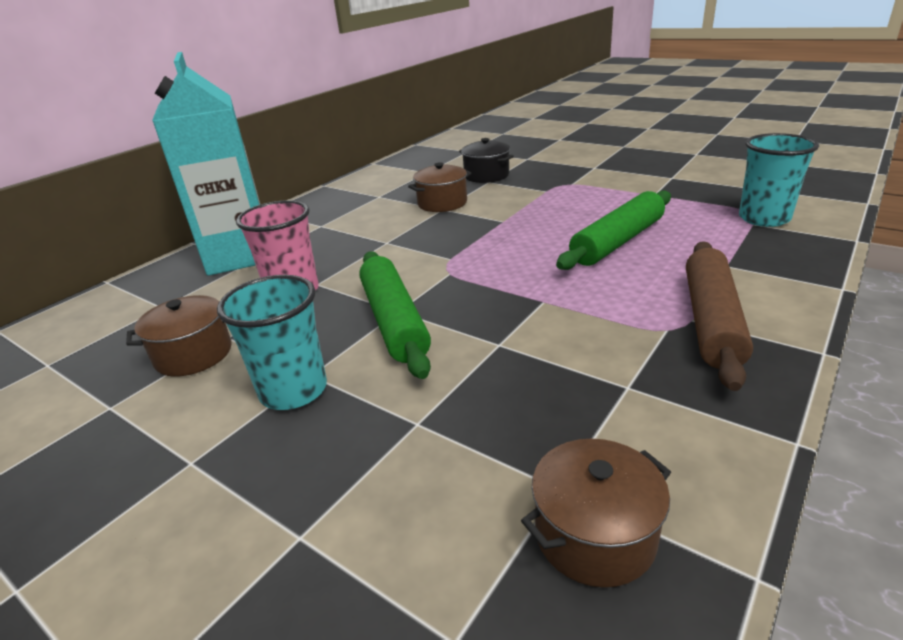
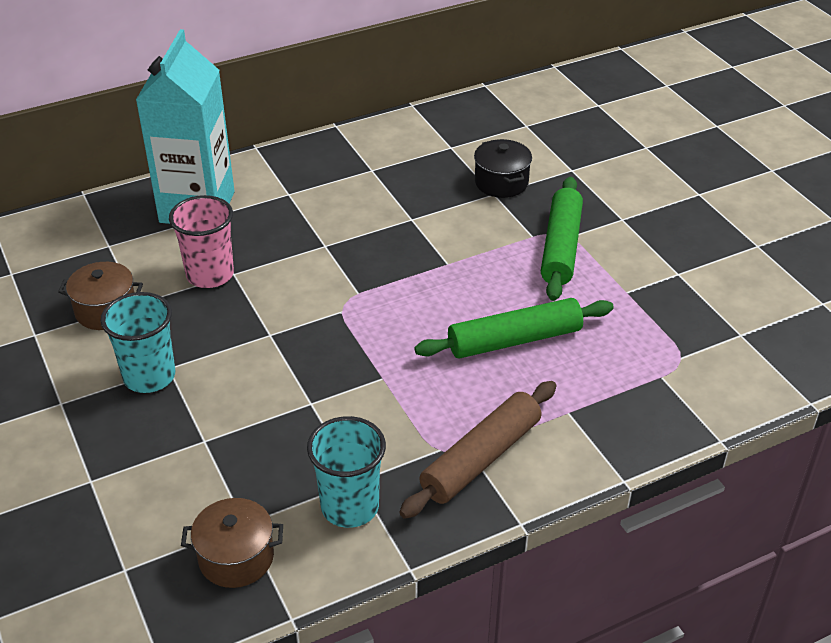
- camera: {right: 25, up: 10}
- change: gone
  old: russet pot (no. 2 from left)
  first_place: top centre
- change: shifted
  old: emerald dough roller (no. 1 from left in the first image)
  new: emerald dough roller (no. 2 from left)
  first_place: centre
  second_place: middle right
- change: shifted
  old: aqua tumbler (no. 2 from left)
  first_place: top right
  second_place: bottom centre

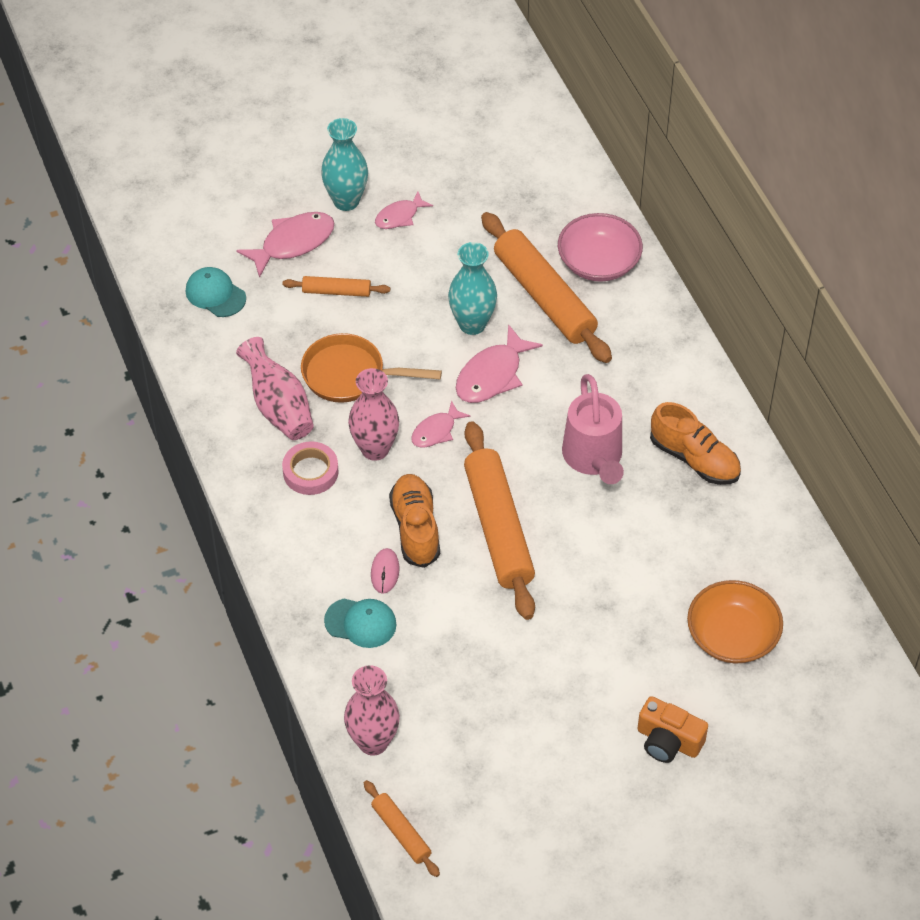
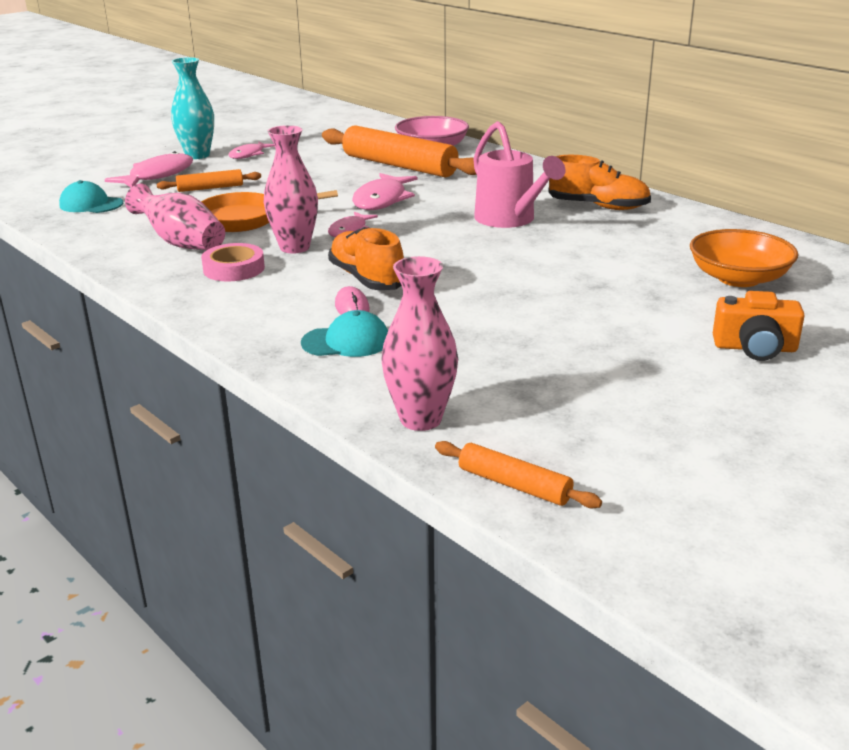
- camera: {right: -20, up: -25}
- change: gone
  old: aqua vase (no. 2 from left)
  first_place: top centre
- change: gone
  old: orange-coloured dough roller (no. 3 from left)
  first_place: centre

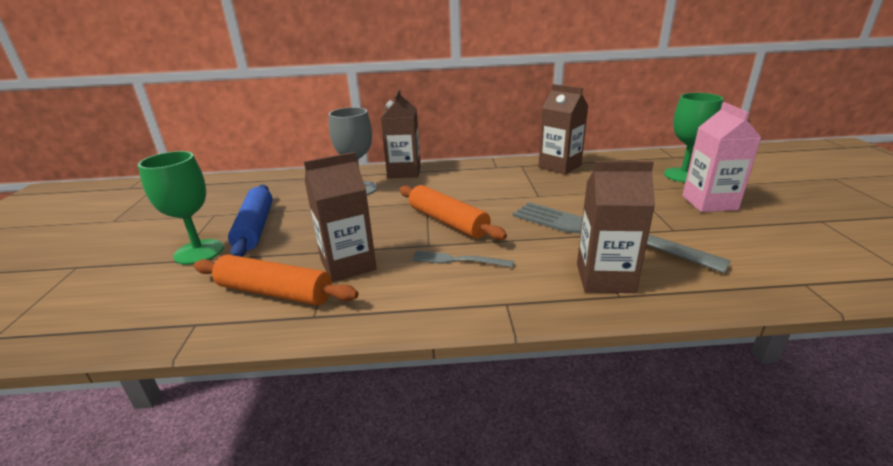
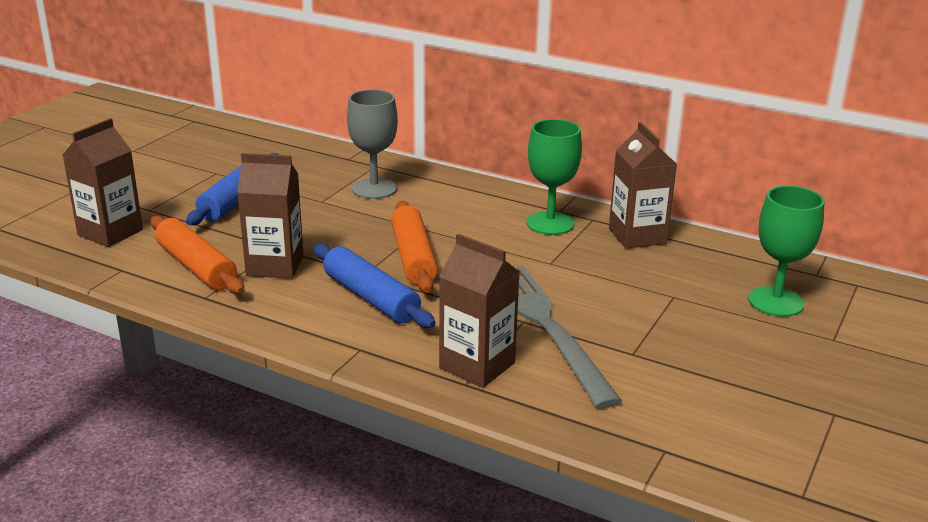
- camera: {right: 30, up: 0}
- change: gone
  old: rosy milk carton
  first_place: middle right
- change: shifted
  old: emerald goblet (no. 1 from left)
  first_place: middle left
  second_place: centre
- change: shifted
  old: russet milk carton (no. 2 from left in the first image)
  new: russet milk carton (no. 1 from left)
  first_place: top centre
  second_place: middle left
- change: swapped
  old: ash-grey dinner fork (no. 1 from left)
  new: cobalt dough roller (no. 2 from left)
  first_place: centre
  second_place: centre

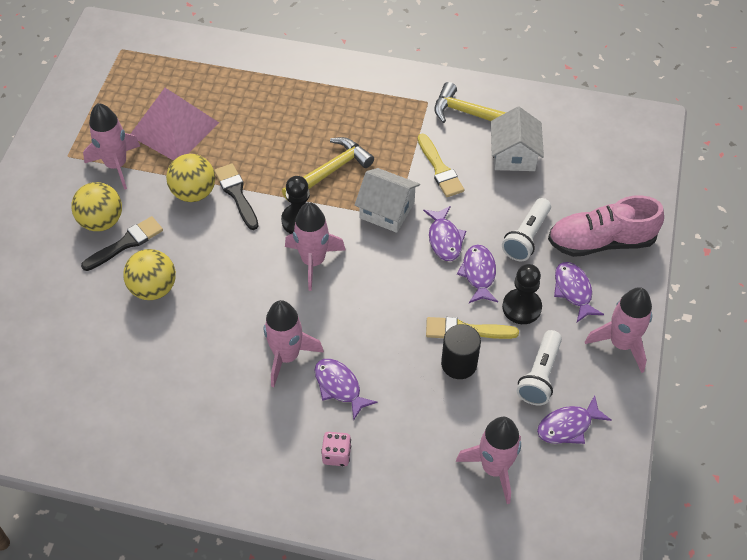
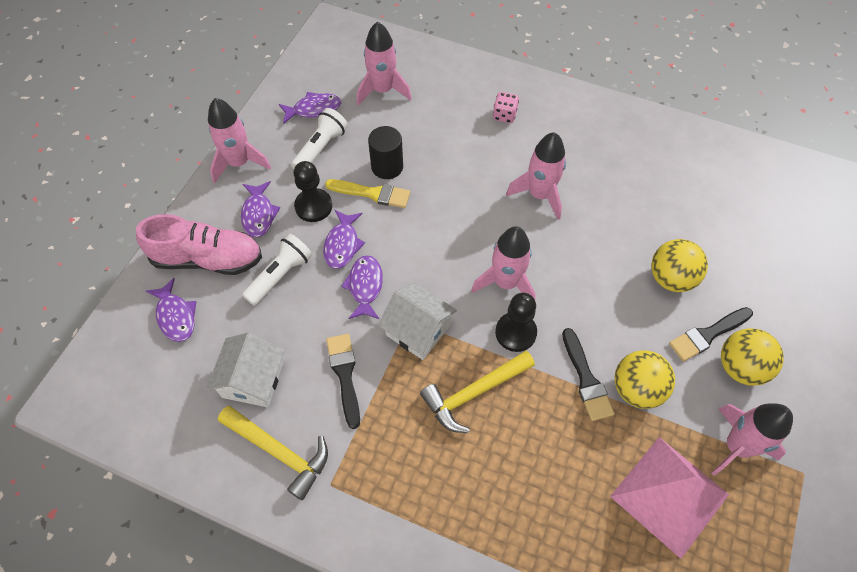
- camera: {right: -170, up: 5}
- change: shifted
  old: purple fish (no. 1 from left)
  first_place: bottom centre
  second_place: middle left
- change: repainted
  old: bright yellow paint brush (no. 1 from left)
  new: black paint brush (no. 1 from left)
  first_place: top centre
  second_place: centre

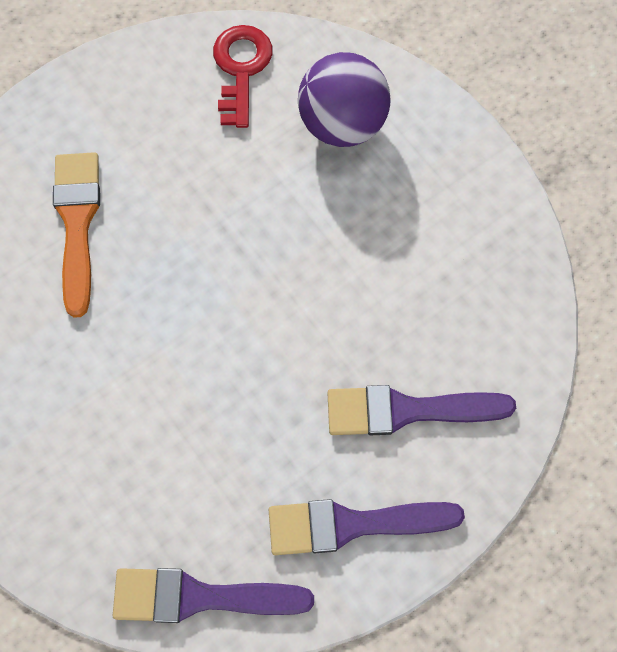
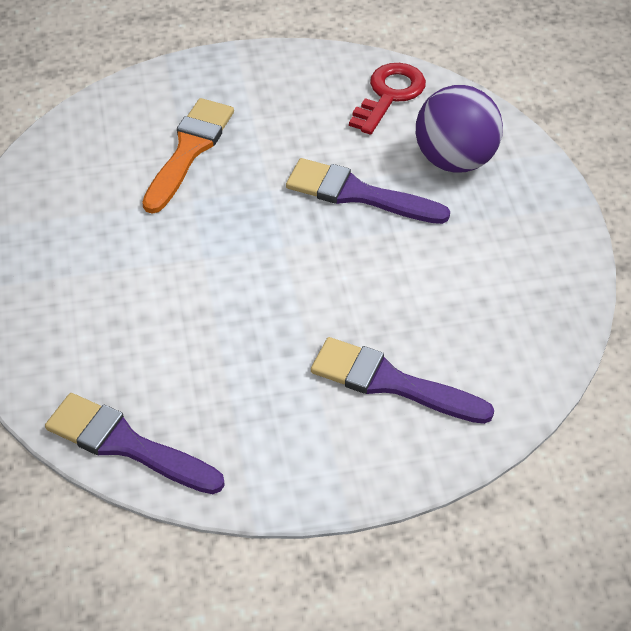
- camera: {right: 25, up: -20}
- change: shifted
  old: purple paint brush (no. 2 from left)
  first_place: bottom centre
  second_place: top centre

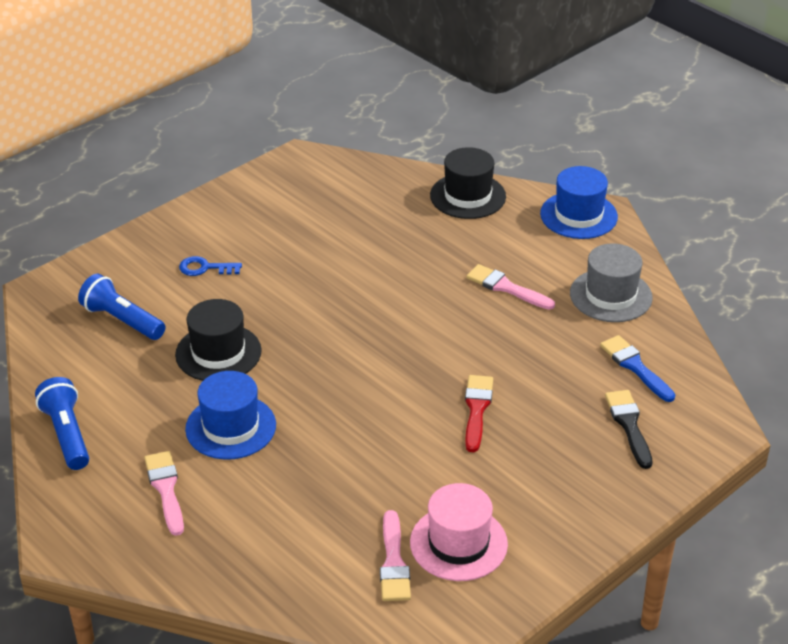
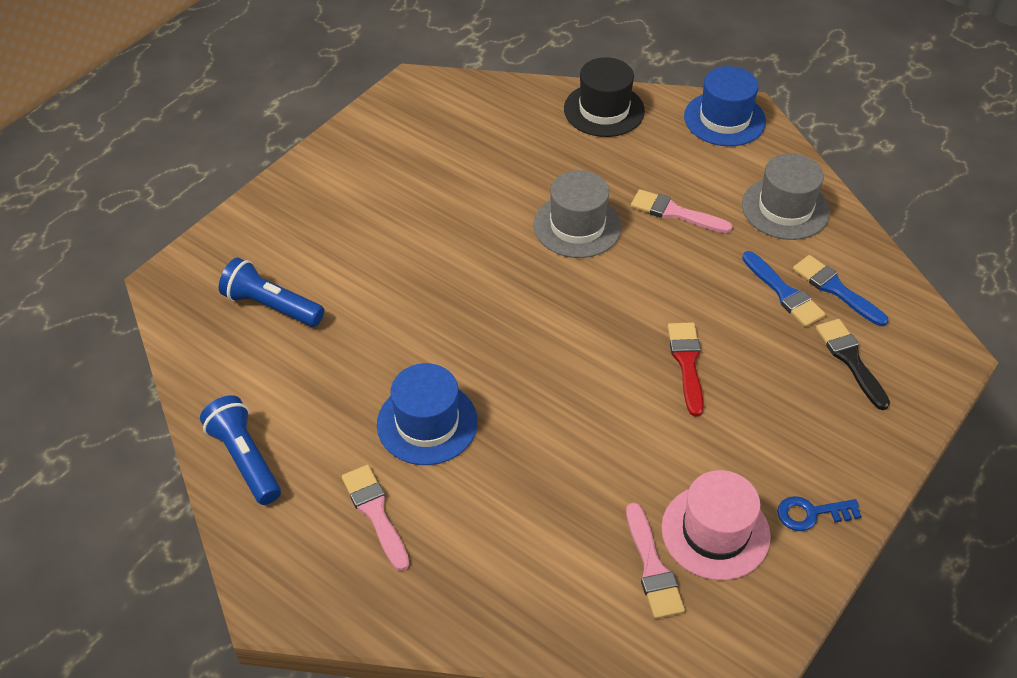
- camera: {right: -10, up: 10}
- change: gone
  old: black top hat (no. 1 from left)
  first_place: middle left
- change: new
  new: ash-grey top hat (no. 1 from left)
  second_place: top centre
- change: new
  new: cobalt paint brush (no. 1 from left)
  second_place: middle right
- change: shifted
  old: cobalt key
  first_place: middle left
  second_place: bottom right

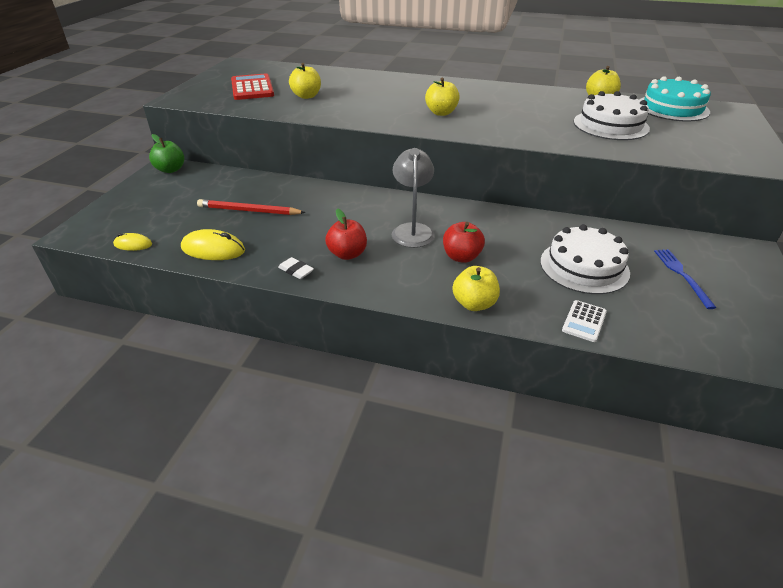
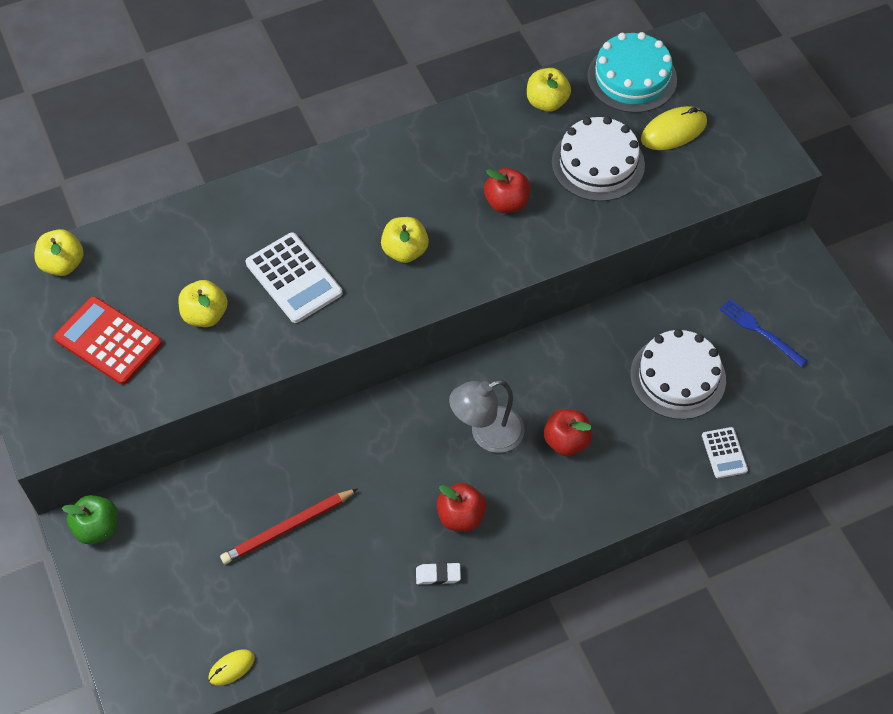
- camera: {right: -40, up: 20}
- change: new
  new: snow-white calculator (no. 1 from left)
  second_place: middle left
- change: new
  new: red apple (no. 2 from left)
  second_place: top centre
- change: shifted
  old: bright yellow mouse (no. 2 from left)
  first_place: middle left
  second_place: top right
- change: shifted
  old: bright yellow apple (no. 3 from left in the first image)
  new: bright yellow apple (no. 1 from left)
  first_place: centre
  second_place: middle left
- change: rotated
  old: ash-grey reading lamp
  first_place: centre
  second_place: centre
  degrees: -75

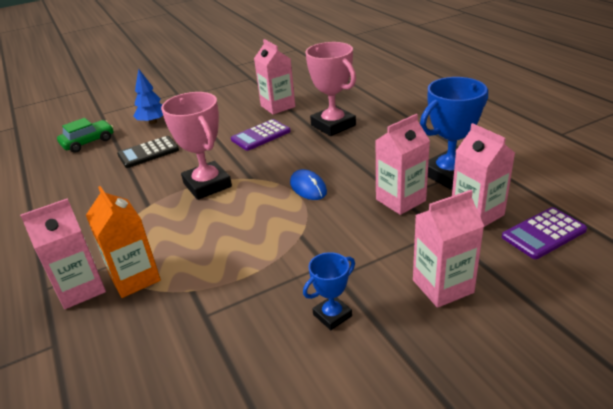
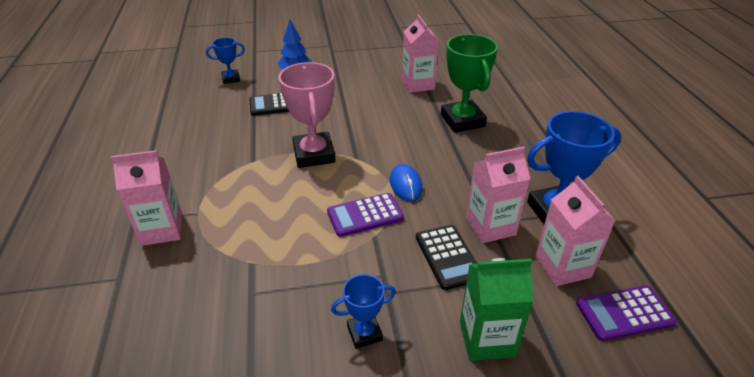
- camera: {right: 15, up: 5}
- change: gone
  old: orange-coloured milk carton
  first_place: middle left
- change: new
  new: black calculator (no. 2 from left)
  second_place: bottom centre
- change: shifted
  old: purple calculator (no. 1 from left)
  first_place: top centre
  second_place: centre
- change: swapped
  old: emerald automobile
  new: cobalt award cup (no. 1 from left)
  first_place: top left
  second_place: top left
- change: repainted
  old: rosy award cup (no. 2 from left)
  new: emerald award cup
  first_place: top centre
  second_place: top centre
- change: repainted
  old: rosy milk carton (no. 4 from left)
  new: emerald milk carton
  first_place: middle right
  second_place: bottom centre

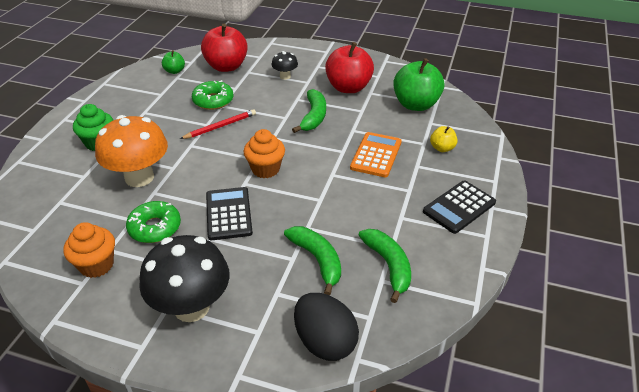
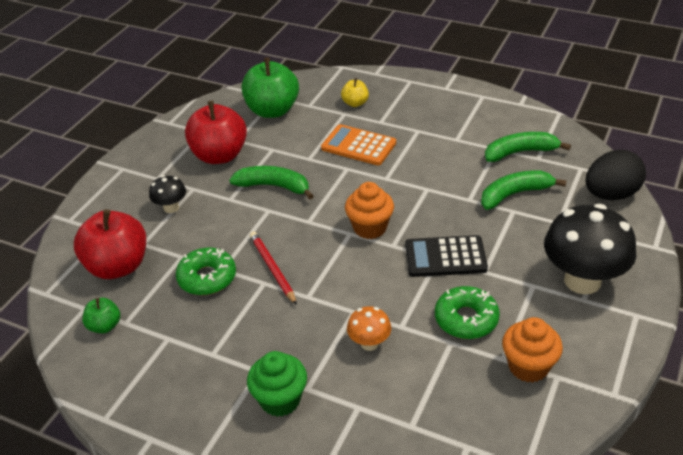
- camera: {right: -80, up: 0}
- change: gone
  old: black calculator (no. 2 from left)
  first_place: middle right
- change: scaled
  old: orange-coloured toadstool
  first_place: middle left
  second_place: bottom centre
  factor: 0.48

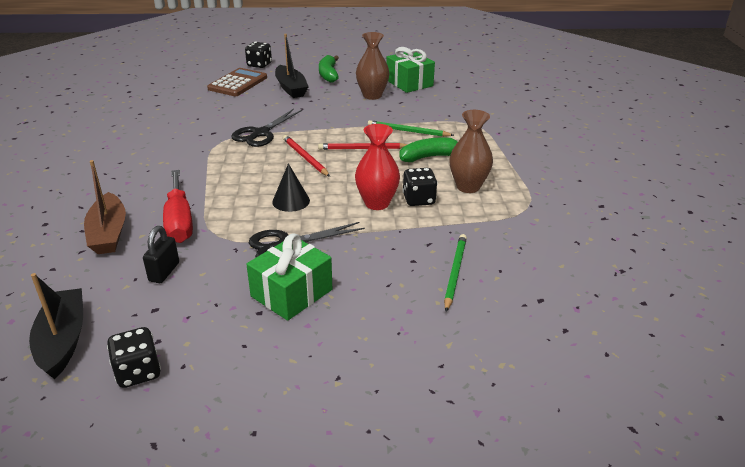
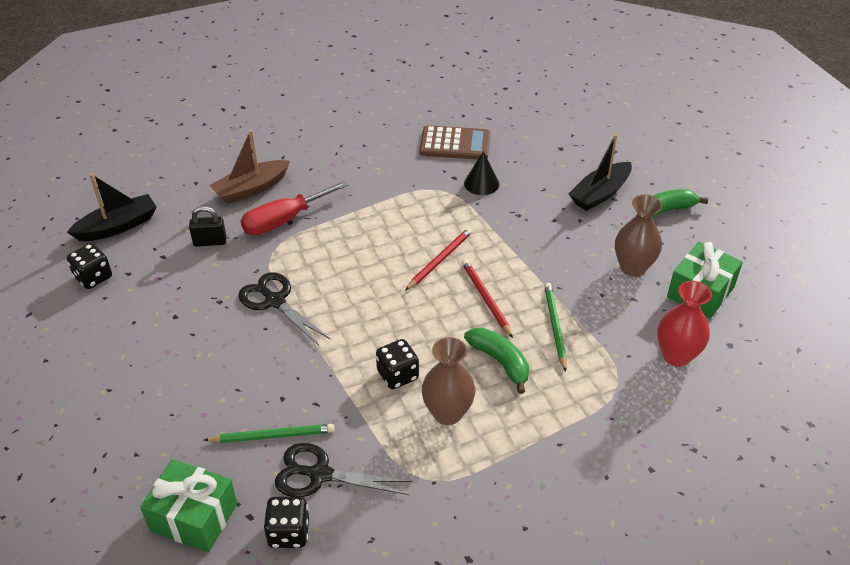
- camera: {right: 70, up: 10}
- change: shifted
  old: russet calculator
  first_place: top left
  second_place: top centre
- change: shifted
  old: black shears (no. 1 from left in the first image)
  new: black shears (no. 2 from left)
  first_place: top centre
  second_place: bottom centre
- change: shifted
  old: black dice (no. 2 from left)
  first_place: top centre
  second_place: bottom centre
- change: shifted
  old: emerald gift (no. 1 from left)
  first_place: centre
  second_place: bottom left
- change: shifted
  old: black cone shape
  first_place: centre
  second_place: top centre
- change: shifted
  old: red vase
  first_place: centre
  second_place: middle right

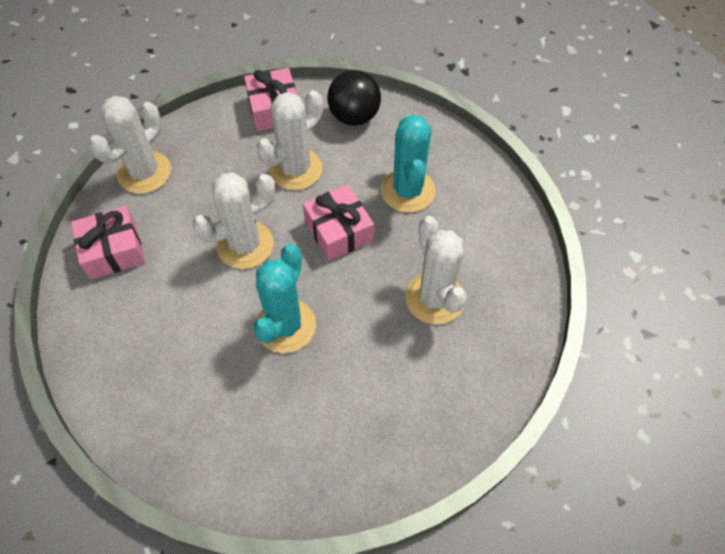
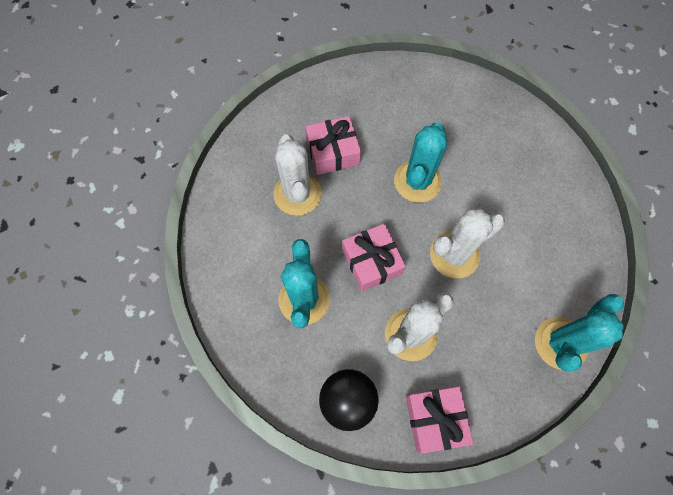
- camera: {right: -175, up: 10}
- change: shifted
  old: rosy gift (no. 1 from left)
  first_place: middle left
  second_place: top centre
- change: repainted
  old: snow-white saguaro cactus (no. 1 from left)
  new: aqua saguaro cactus (no. 3 from left)
  first_place: top left
  second_place: bottom right

